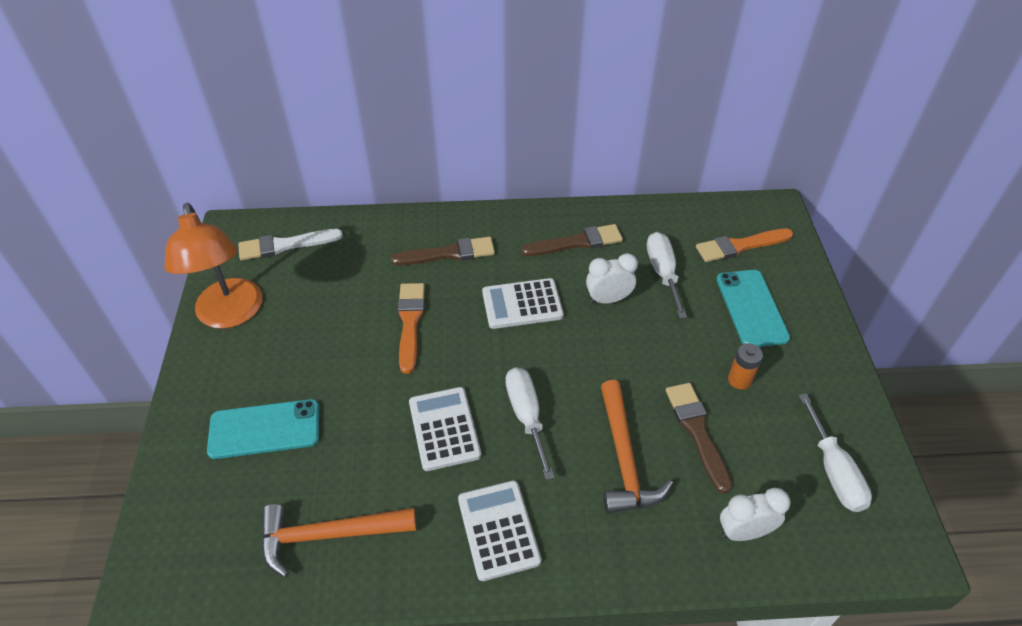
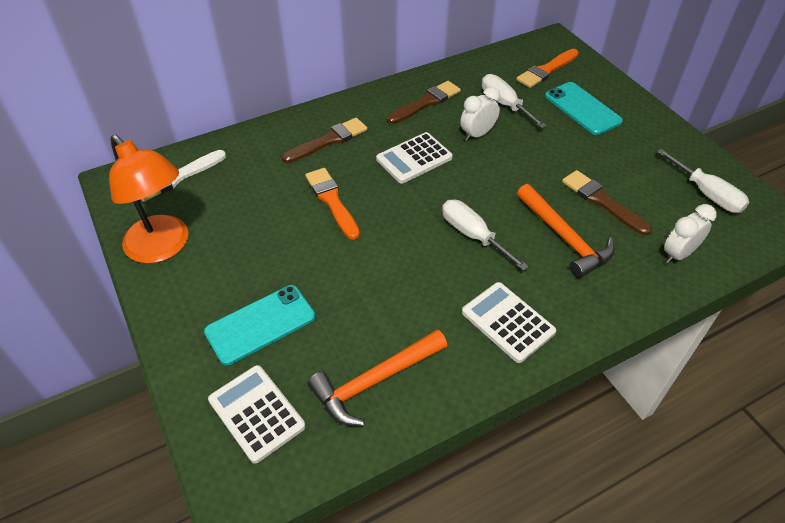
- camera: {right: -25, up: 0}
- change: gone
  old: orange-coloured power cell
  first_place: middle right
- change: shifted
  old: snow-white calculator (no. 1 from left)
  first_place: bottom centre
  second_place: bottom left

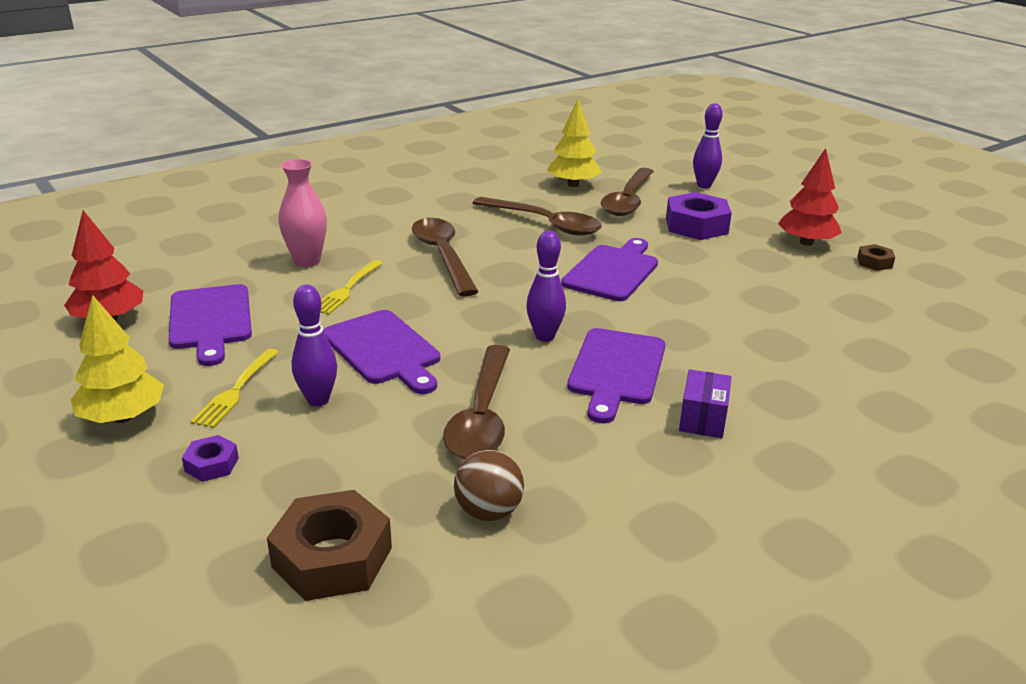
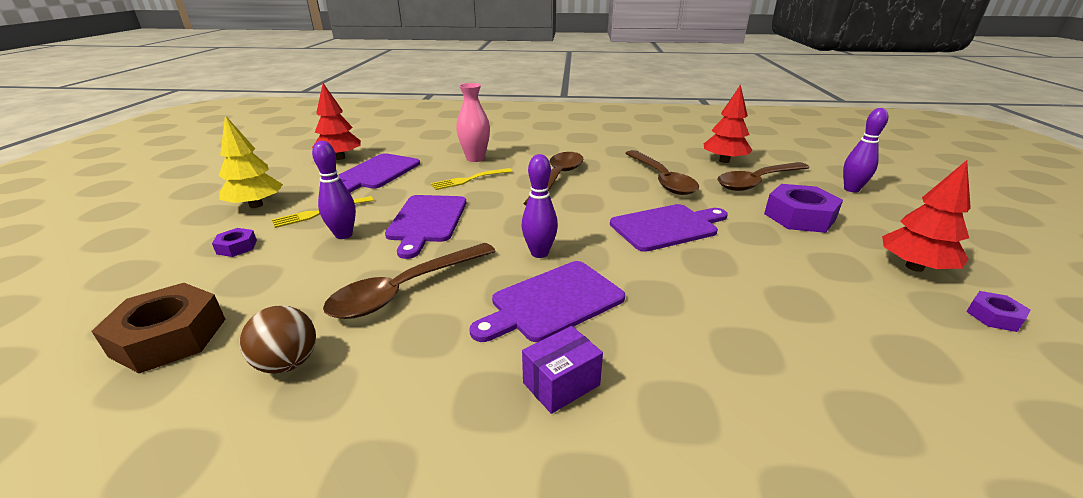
- camera: {right: 40, up: 0}
- change: repainted
  old: bright yellow fir tree (no. 2 from left)
  new: red fir tree (no. 2 from left)
  first_place: top centre
  second_place: top right
- change: repainted
  old: russet nut (no. 2 from left)
  new: purple nut (no. 3 from left)
  first_place: middle right
  second_place: middle right

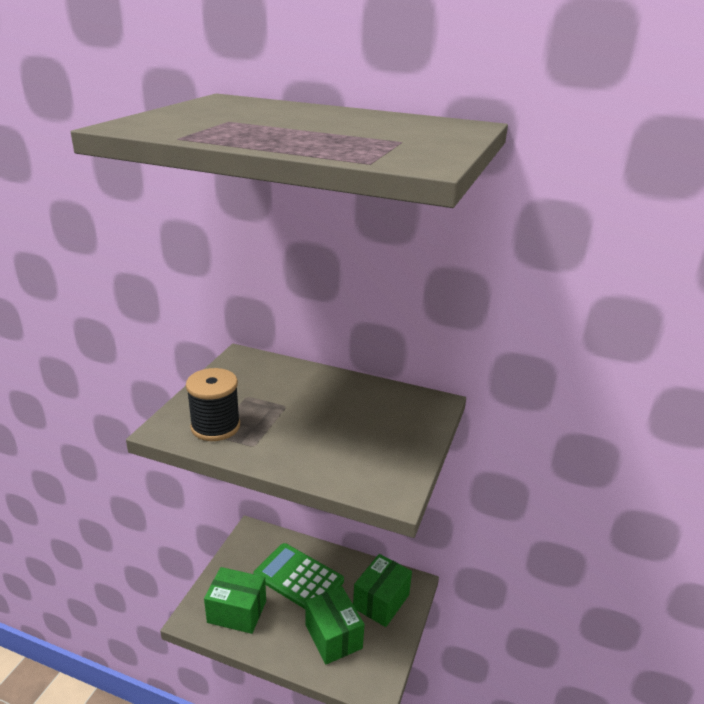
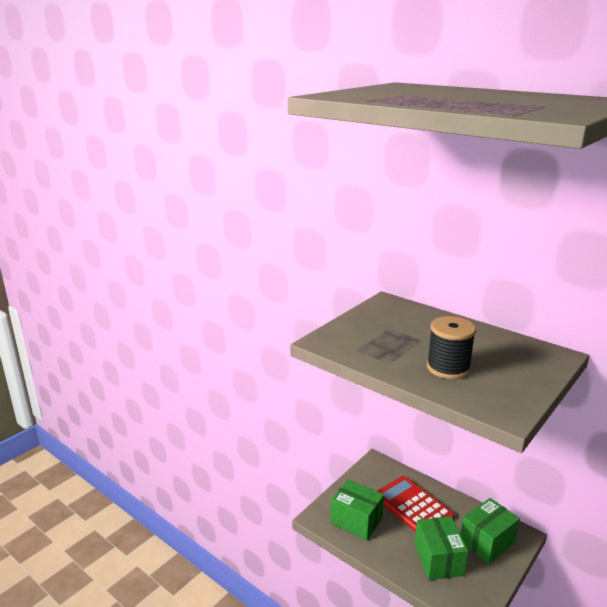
- camera: {right: 20, up: -5}
- change: shifted
  old: black reel of thread
  first_place: middle left
  second_place: middle right
- change: repainted
  old: emerald calculator
  new: red calculator
  first_place: bottom centre
  second_place: bottom right

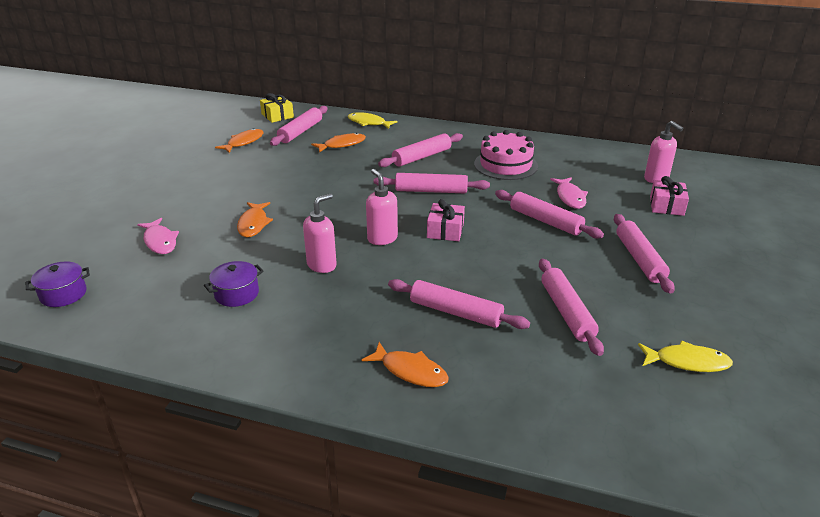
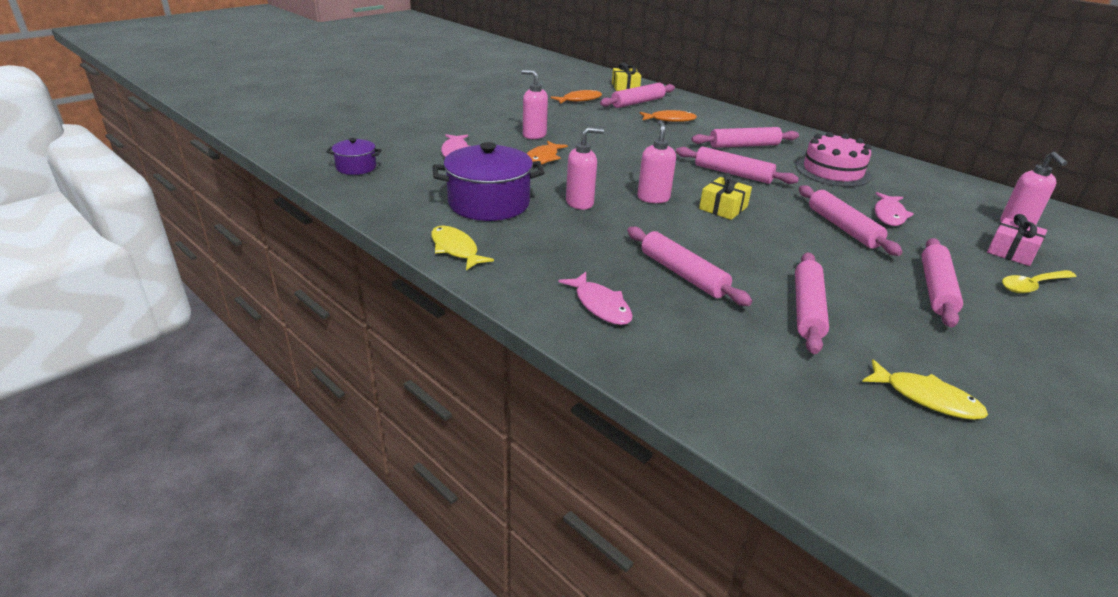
- camera: {right: 25, up: 0}
- change: new
  new: rosy soap pump (no. 1 from left)
  second_place: top centre
- change: new
  new: bright yellow tablespoon
  second_place: middle right
- change: shifted
  old: bright yellow fish (no. 1 from left)
  first_place: top centre
  second_place: centre
- change: repainted
  old: orange-coloured fish (no. 4 from left)
  new: rosy fish (no. 2 from left)
  first_place: bottom centre
  second_place: centre
- change: repainted
  old: rosy gift (no. 1 from left)
  new: bright yellow gift (no. 2 from left)
  first_place: centre
  second_place: top centre
- change: scaled
  old: purple pot (no. 2 from left)
  first_place: middle left
  second_place: top centre
  factor: 1.9

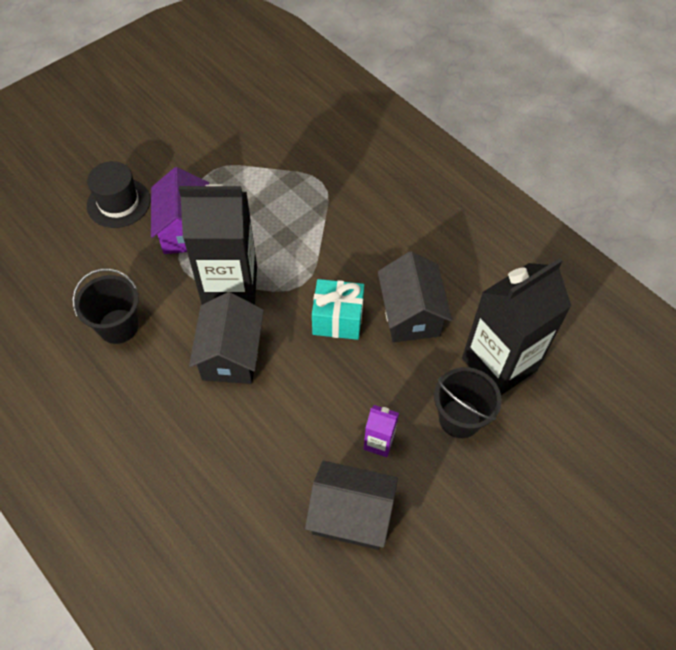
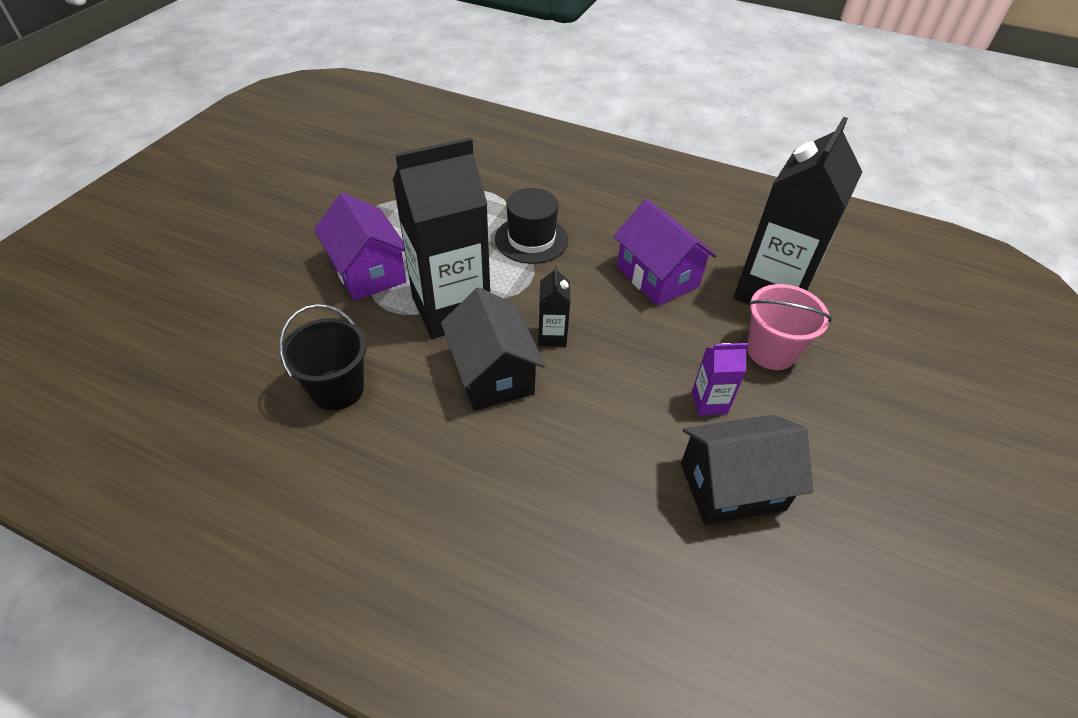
- camera: {right: -25, up: -10}
- change: gone
  old: aqua gift
  first_place: centre
- change: new
  new: black milk carton (no. 2 from left)
  second_place: centre
- change: shifted
  old: black top hat
  first_place: top left
  second_place: top centre
- change: repainted
  old: black house (no. 3 from left)
  new: purple house (no. 2 from left)
  first_place: centre
  second_place: centre
- change: repainted
  old: black sand bucket (no. 2 from left)
  new: rosy sand bucket
  first_place: middle right
  second_place: middle right

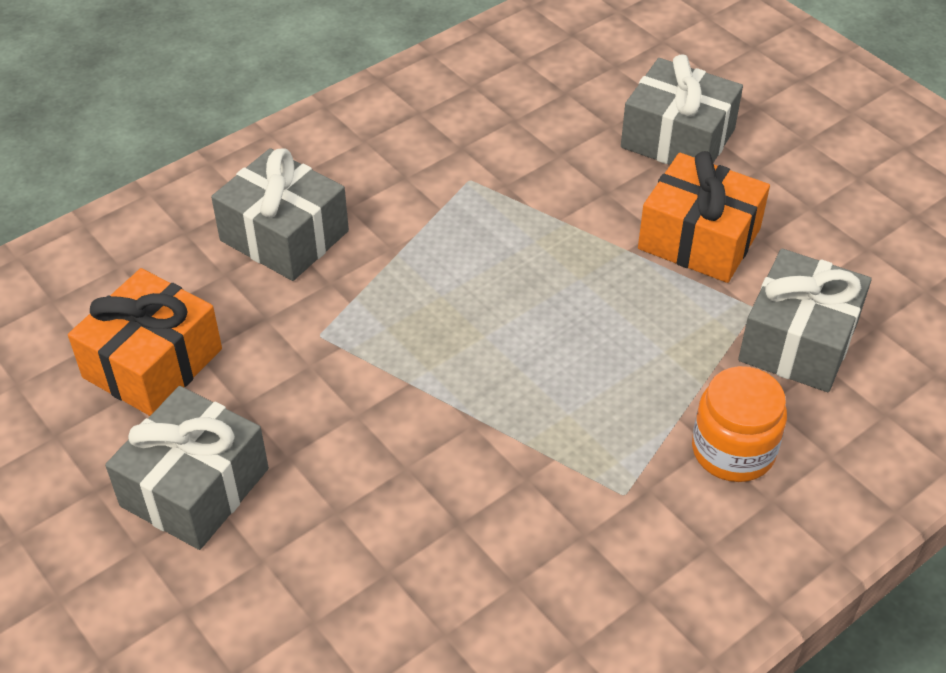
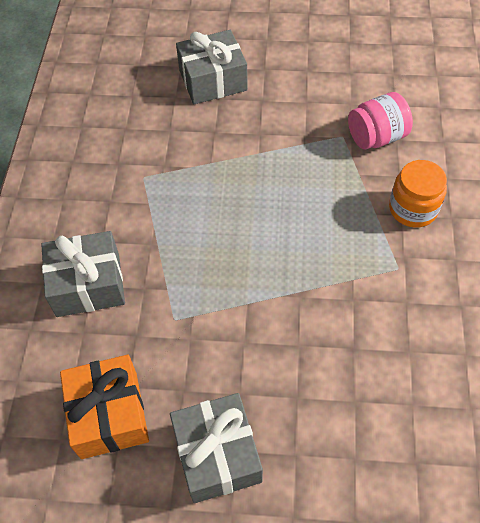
- camera: {right: -45, up: 10}
- change: gone
  old: orange-coloured gift (no. 2 from left)
  first_place: top right
- change: swapped
  old: ash-grey gift (no. 4 from left)
  new: rosy preserve jar
  first_place: middle right
  second_place: top right

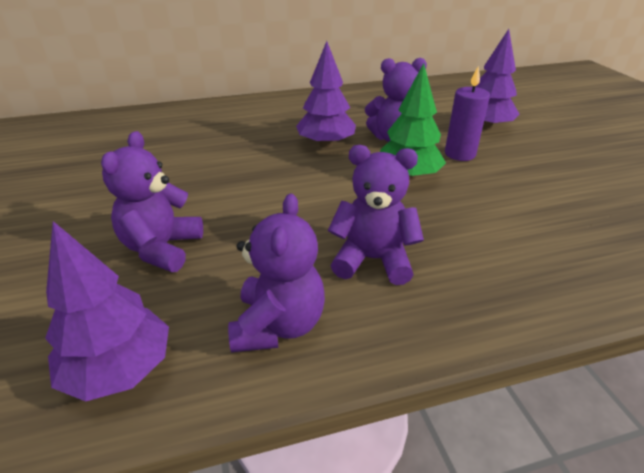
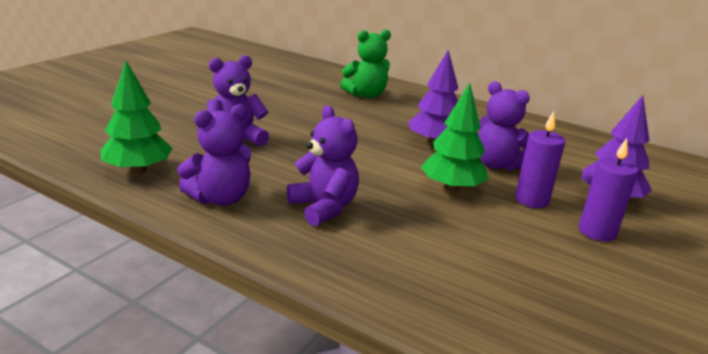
- camera: {right: 45, up: -10}
- change: new
  new: emerald teddy
  second_place: top centre
- change: new
  new: purple wax candle (no. 2 from left)
  second_place: middle right
- change: repainted
  old: purple fir tree (no. 1 from left)
  new: emerald fir tree (no. 1 from left)
  first_place: middle left
  second_place: top left

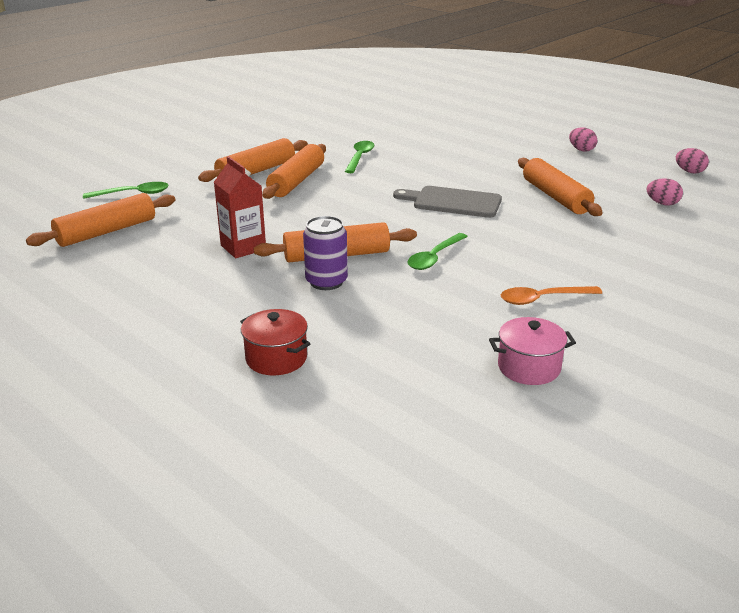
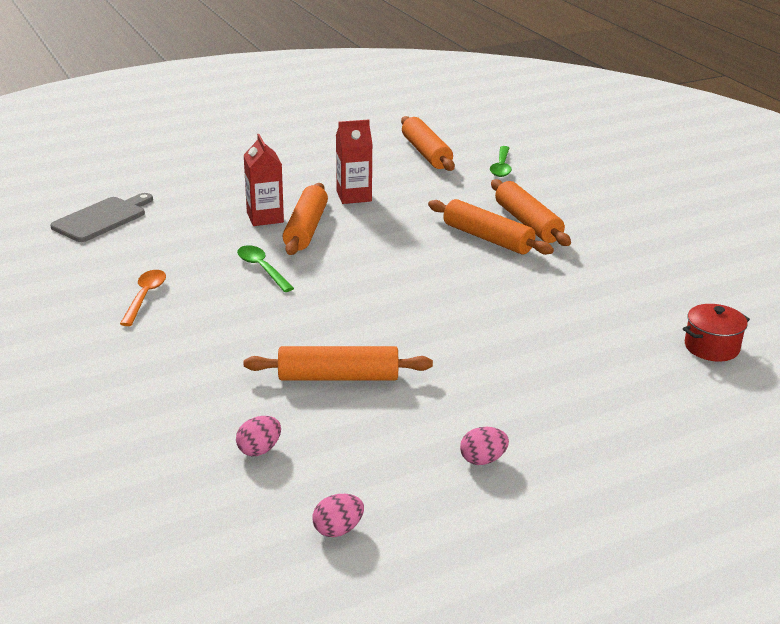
- camera: {right: 110, up: 0}
- change: gone
  old: emerald tablespoon (no. 2 from left)
  first_place: top centre
- change: gone
  old: rosy pot
  first_place: middle right
- change: shifted
  old: red pot
  first_place: centre
  second_place: middle right
- change: shifted
  old: ash-grey bread board
  first_place: top centre
  second_place: middle left
- change: swapped
  old: purple tin
  new: red milk carton (no. 1 from left)
  first_place: centre
  second_place: top centre

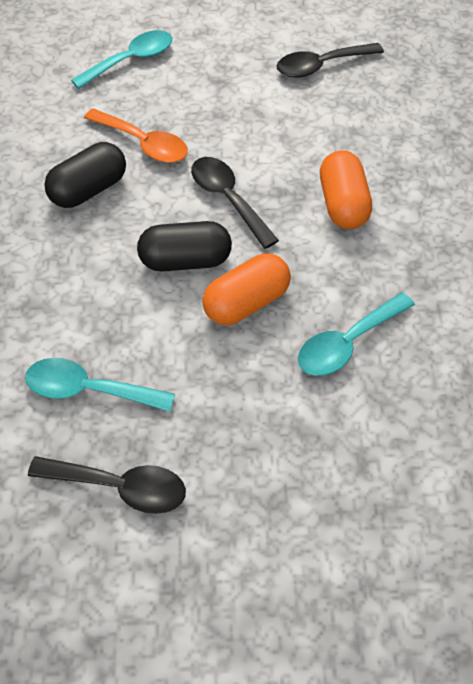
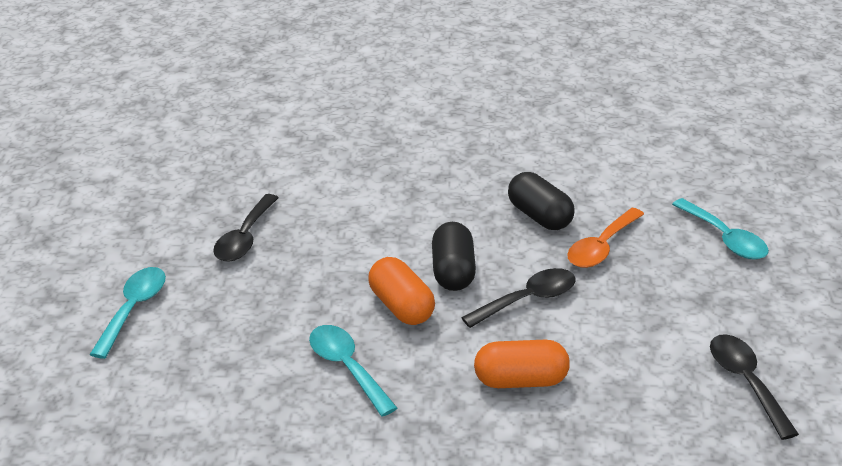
- camera: {right: 95, up: -20}
- change: shifted
  old: aqua tablespoon (no. 1 from left)
  first_place: middle left
  second_place: bottom left

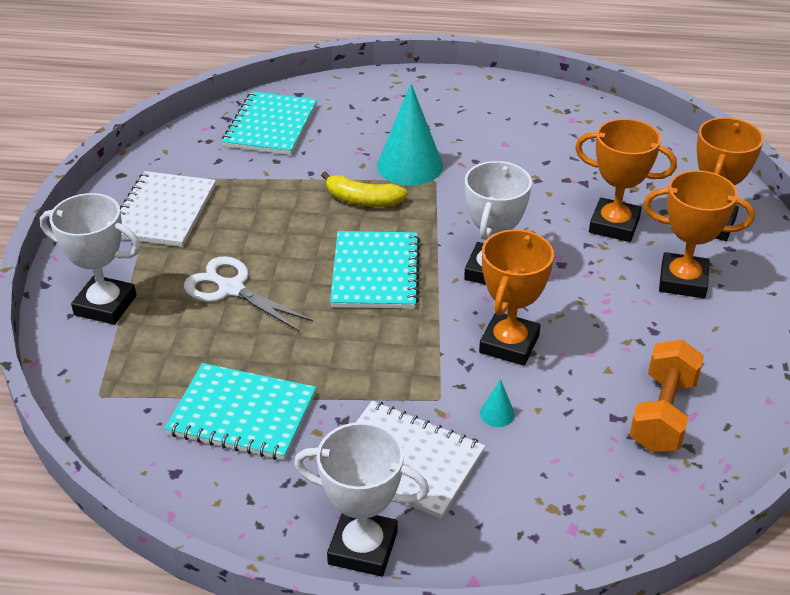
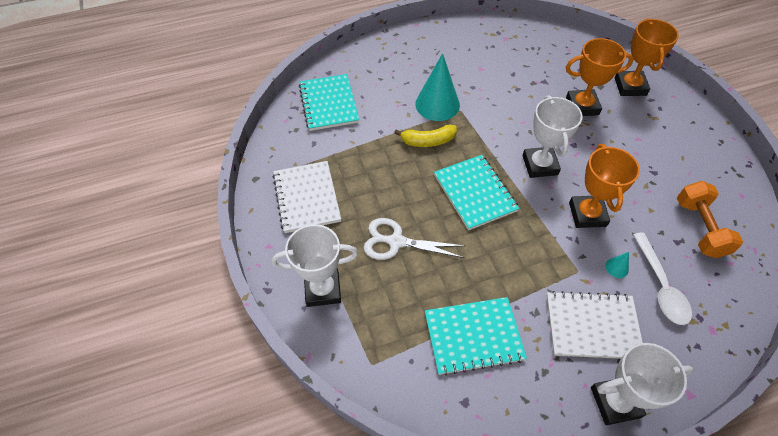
- camera: {right: -25, up: 15}
- change: gone
  old: orange-coloured award cup (no. 3 from left)
  first_place: middle right
- change: new
  new: snow-white tablespoon
  second_place: middle right

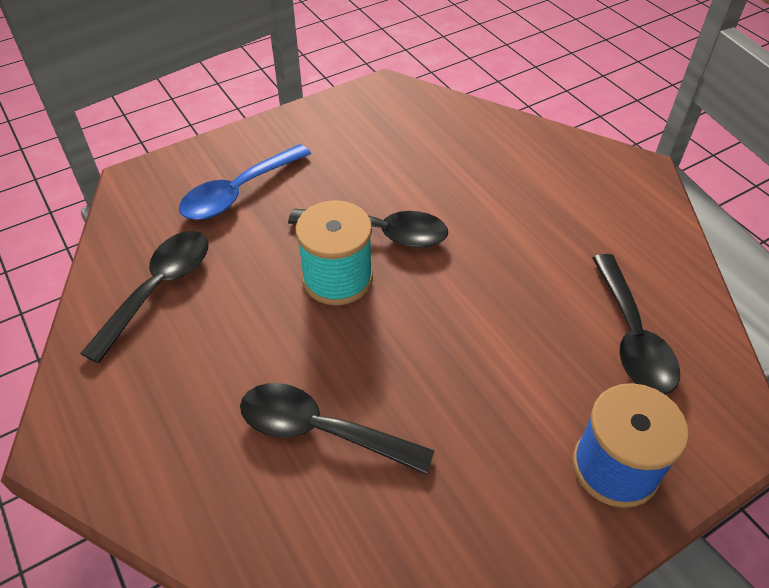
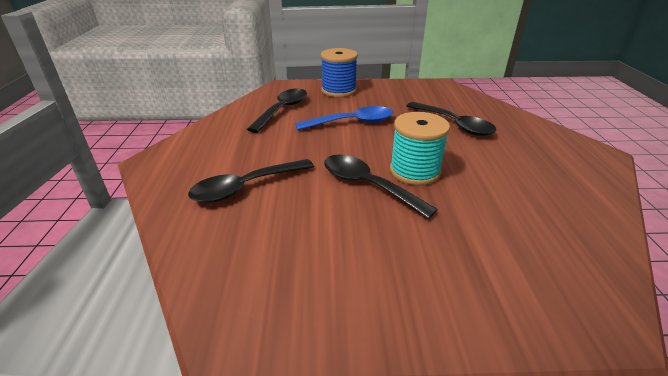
- camera: {right: -150, up: -15}
- change: shifted
  old: black tablespoon (no. 1 from left)
  first_place: middle left
  second_place: centre
- change: shifted
  old: cobalt tablespoon
  first_place: top left
  second_place: top centre

